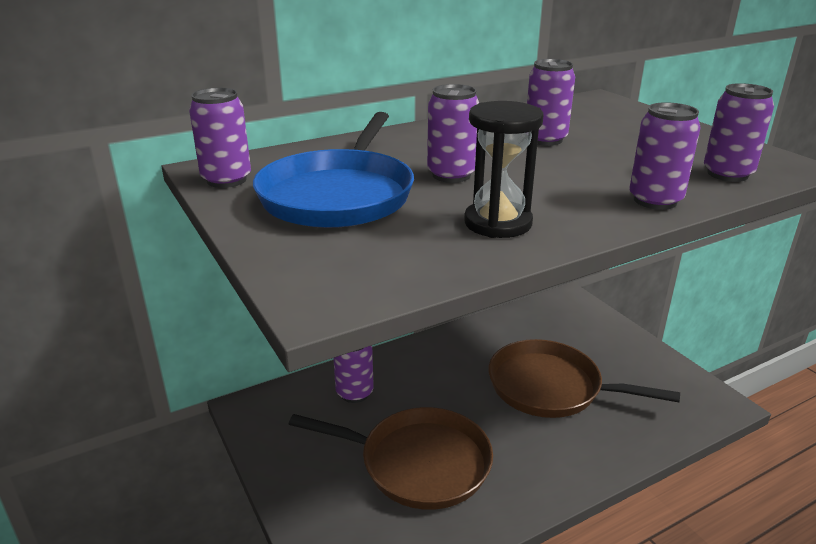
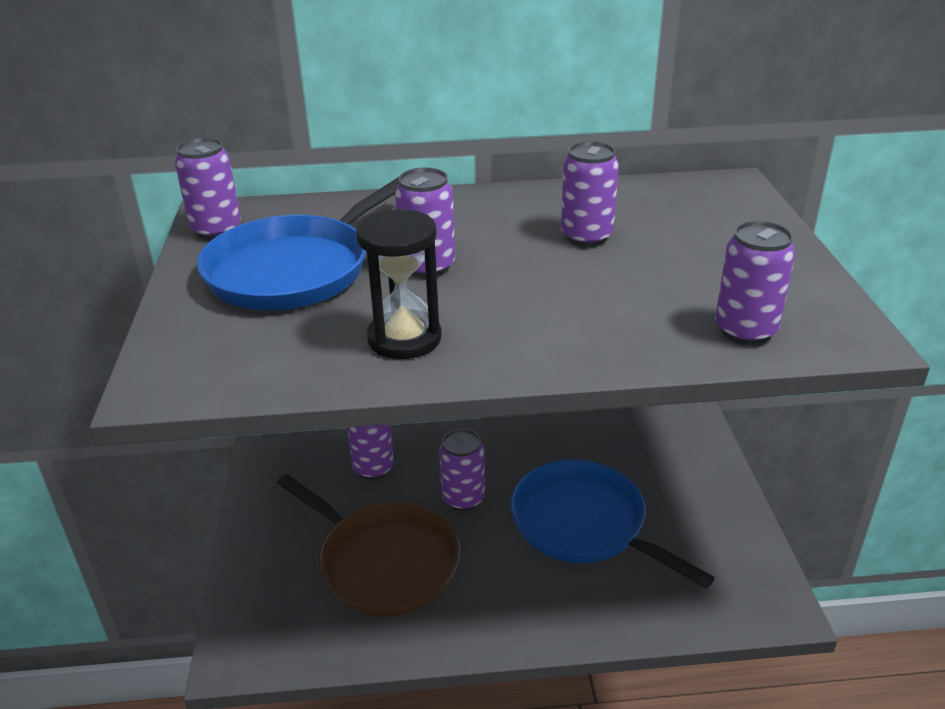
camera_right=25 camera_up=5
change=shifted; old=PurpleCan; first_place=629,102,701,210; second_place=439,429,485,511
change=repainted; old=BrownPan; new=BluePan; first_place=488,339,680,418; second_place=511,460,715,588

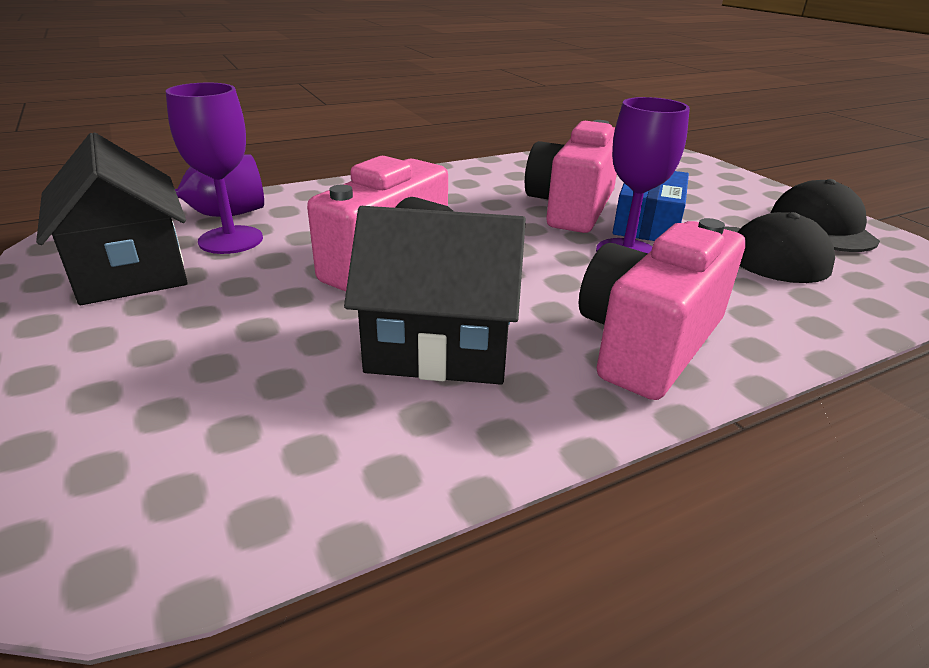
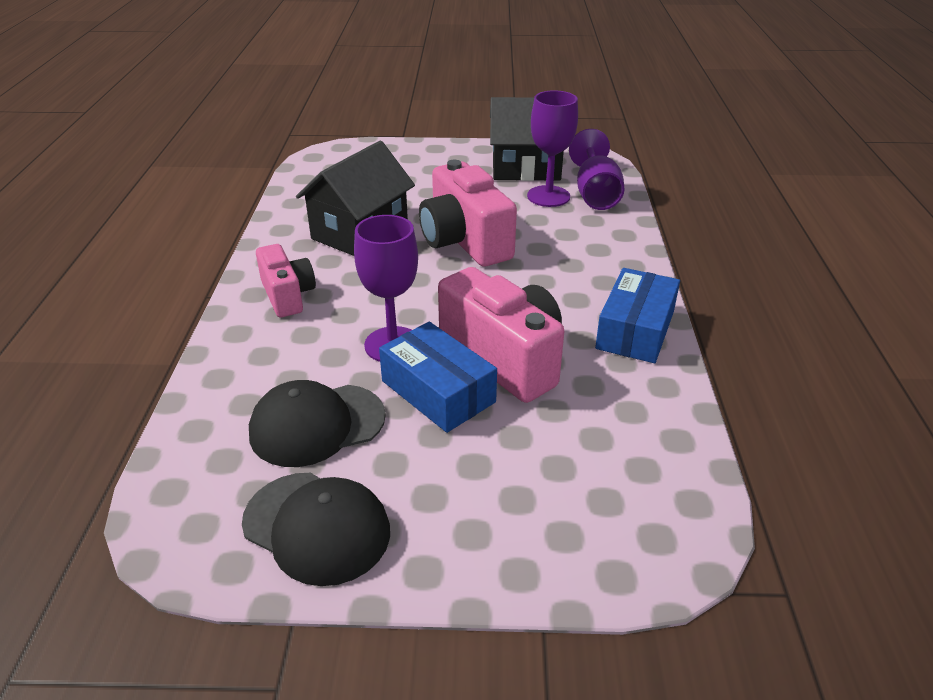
camera_right=120 camera_up=5
change=scaled; old=PinkCamera; first_place=579,218,745,400; second_place=256,244,316,317; factor=0.61
change=new; new=BlueBox; second_place=595,268,680,363

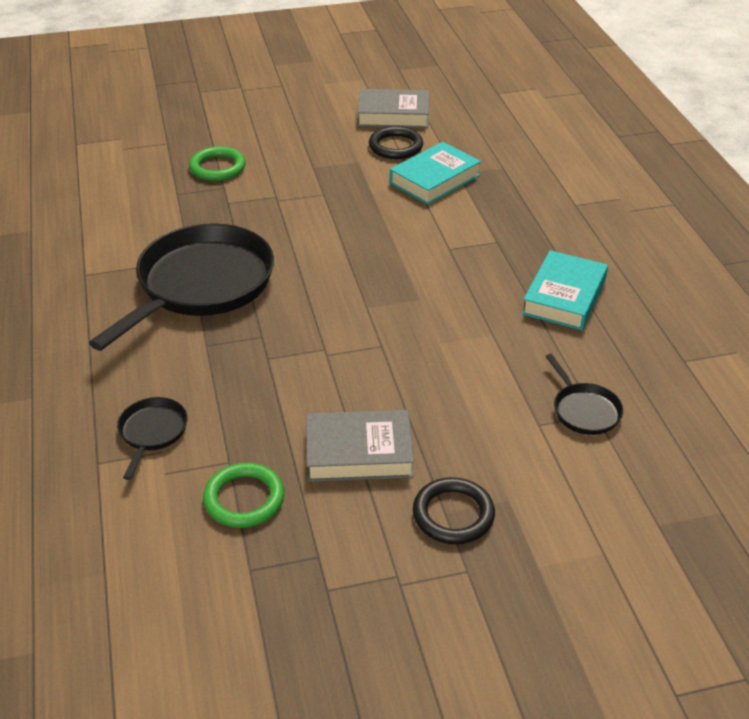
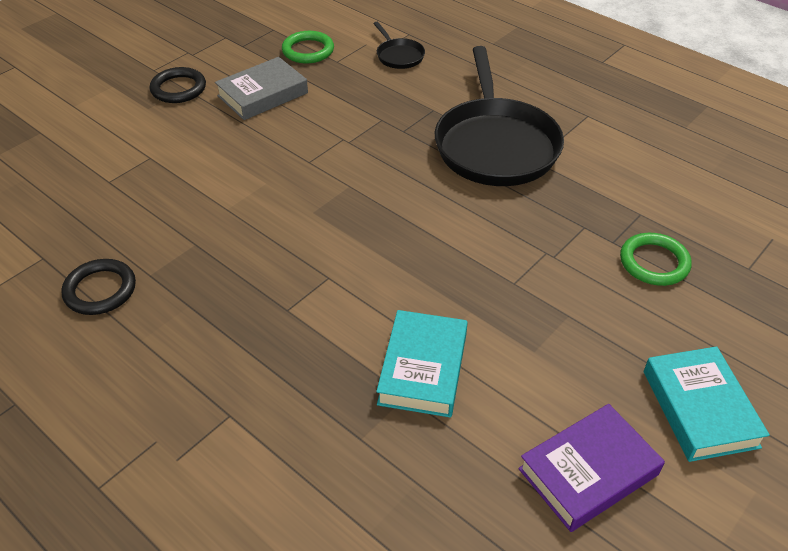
camera_right=145 camera_up=5
change=shifted; old=BlackRing; first_place=369,126,423,159; second_place=61,259,136,315
change=repainted; old=GreyBook; new=PurpleBook; first_place=357,89,429,128; second_place=518,404,665,532
change=shifted; old=TurquoiseBook; first_place=522,250,608,330; second_place=644,346,770,462
change=gone; old=BlackPan; first_place=545,354,623,435

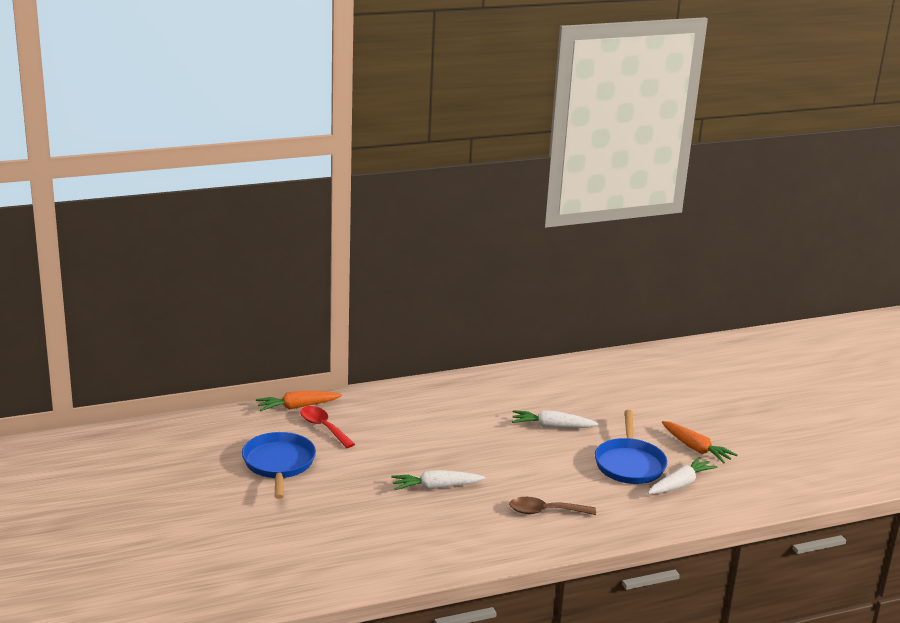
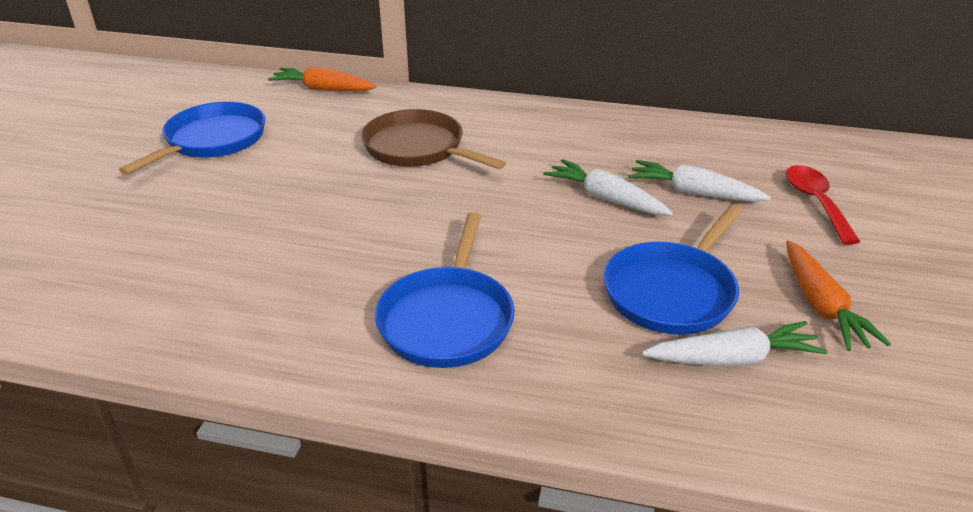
camera_right=35 camera_up=10
change=new; new=BrownPan; second_place=361,109,506,169
change=swapped; old=BrownSpoon; new=BluePan; first_place=509,497,596,515; second_place=375,212,515,368
change=shifted; old=WhiteCarrot; first_place=391,470,485,490; second_place=628,160,771,202
change=shifted; old=RedSpoon; first_place=300,406,355,448; second_place=786,165,860,245

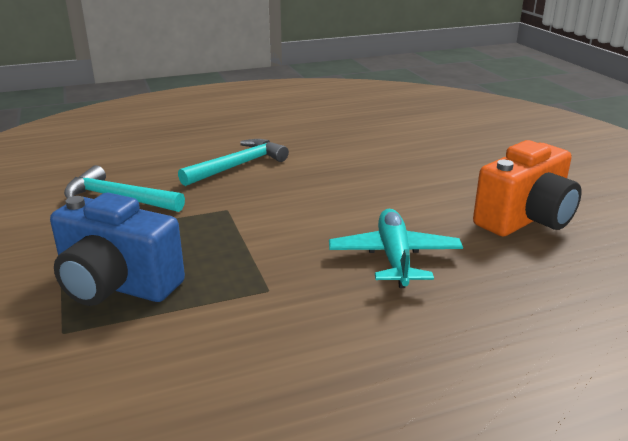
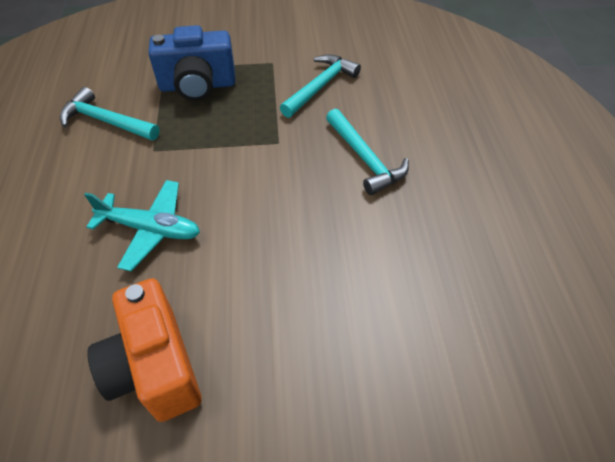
camera_right=105 camera_up=25
change=new; new=TurquoiseHammer; second_place=60,87,160,140
change=rotated; old=BlueCamera; first_place=50,193,185,306; second_place=148,25,235,101; degrees=-135

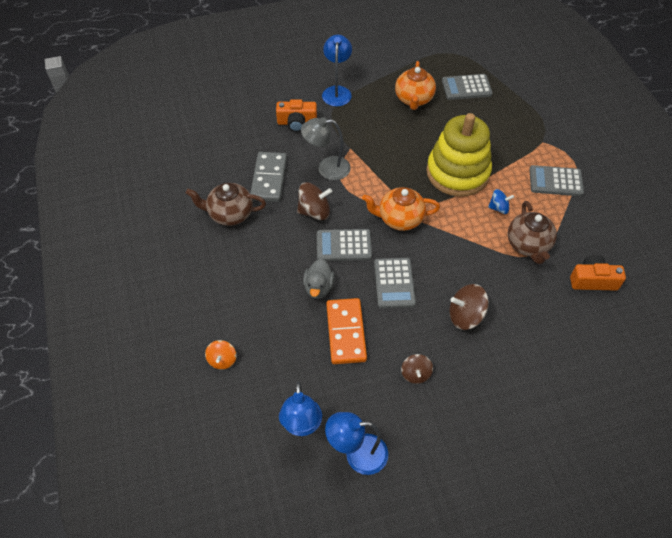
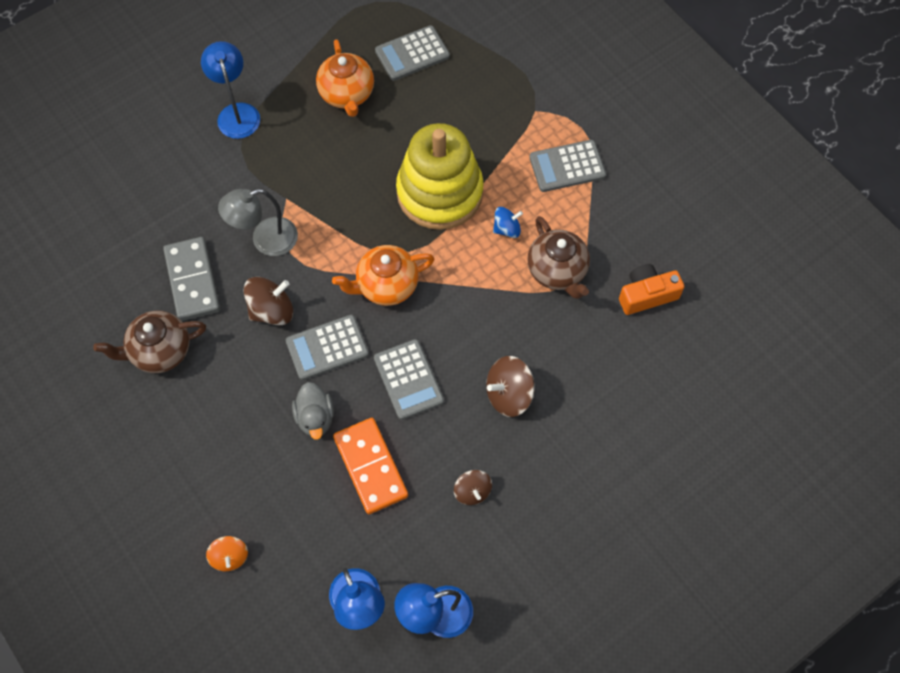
camera_right=-20 camera_up=10
change=gone; old=OrangeCamera; first_place=276,99,317,132

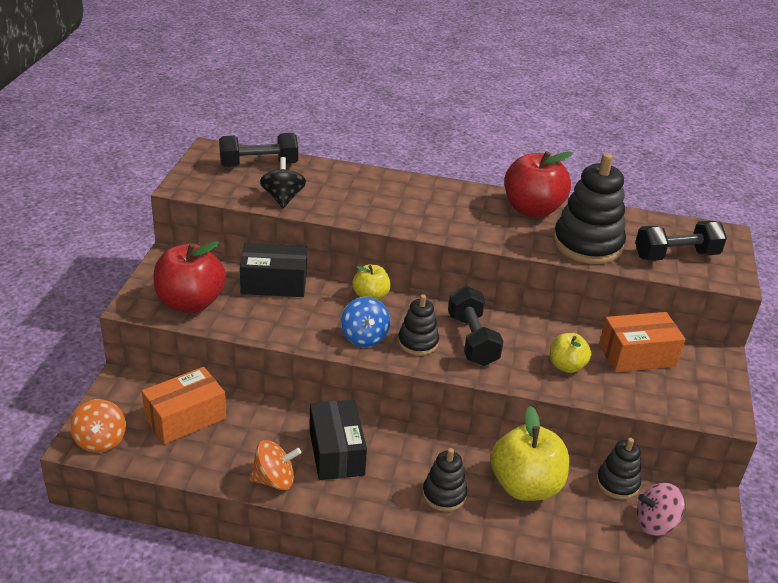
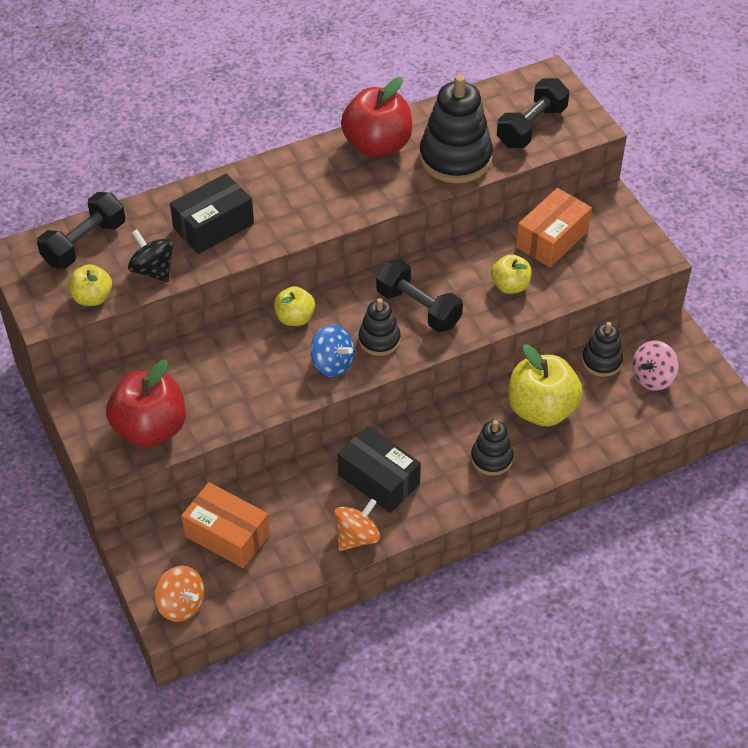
camera_right=-35 camera_up=15
change=new; new=YellowApple; second_place=69,264,112,306
change=shifted; old=BlackBox; first_place=240,243,307,297; second_place=170,173,254,254
change=rotated; old=OrangeBox; first_place=142,367,226,444; second_place=181,482,270,568; degrees=-75

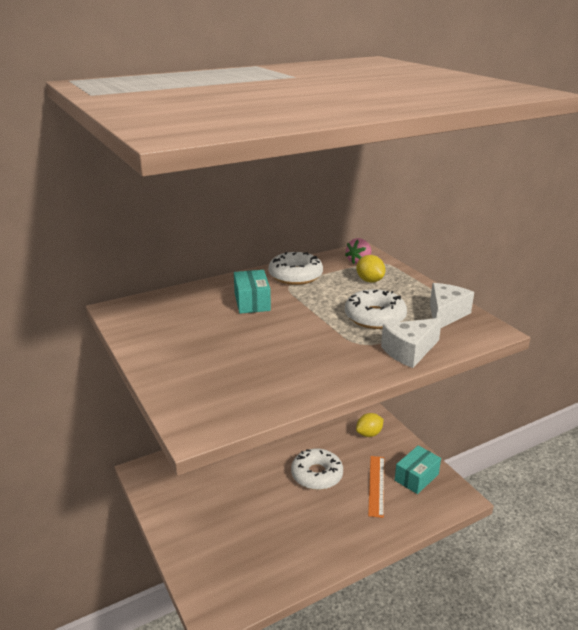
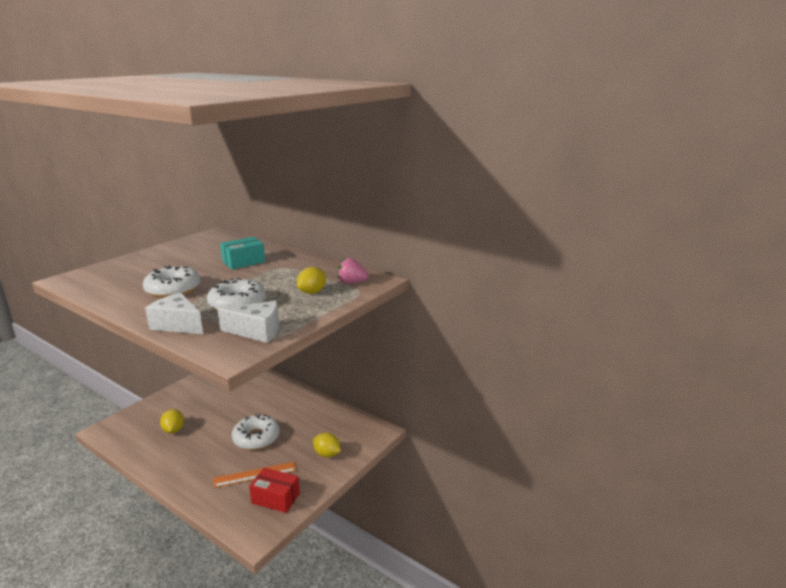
camera_right=65 camera_up=-5
change=shifted; old=WhiteDonut; first_place=268,252,323,285; second_place=143,266,201,298
change=new; new=YellowLemon; second_place=160,409,184,433
change=repainted; old=TurquoiseBox; new=RedBox; first_place=395,445,441,494; second_place=249,468,300,513

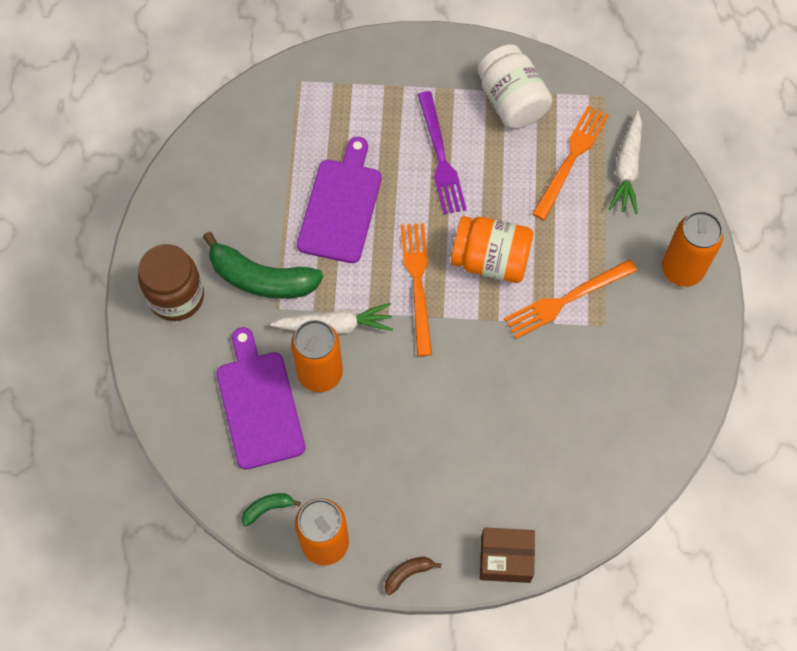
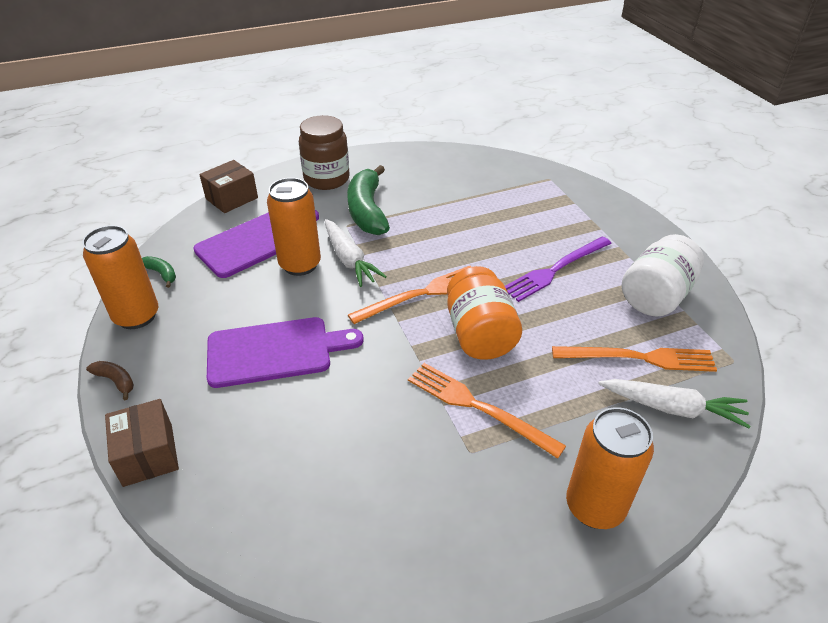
camera_right=65 camera_up=-25
change=new; new=BrownBox; second_place=199,160,258,213
change=shifted; old=PurpleCuttingBoard; first_place=297,137,382,263; second_place=207,317,364,388
change=rotated; old=WhiteCarrot; first_place=608,111,642,214; second_place=599,379,750,428; degrees=-150

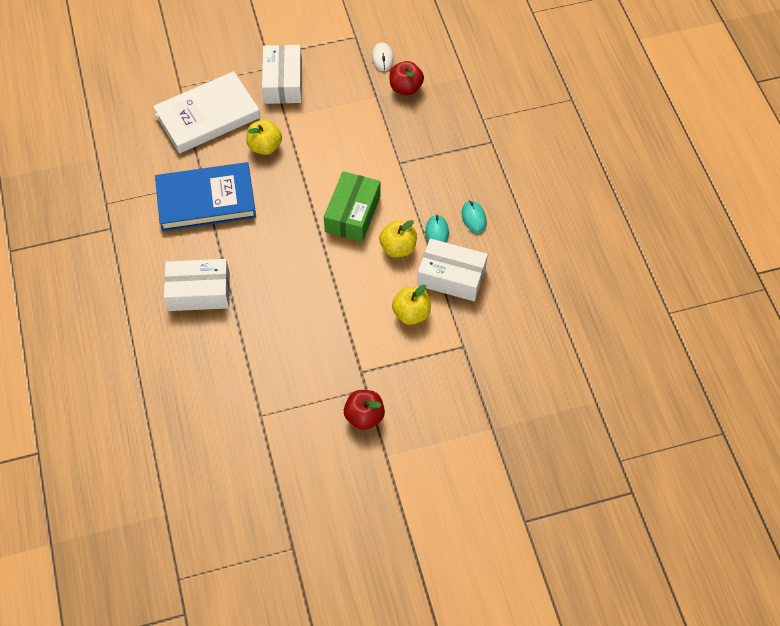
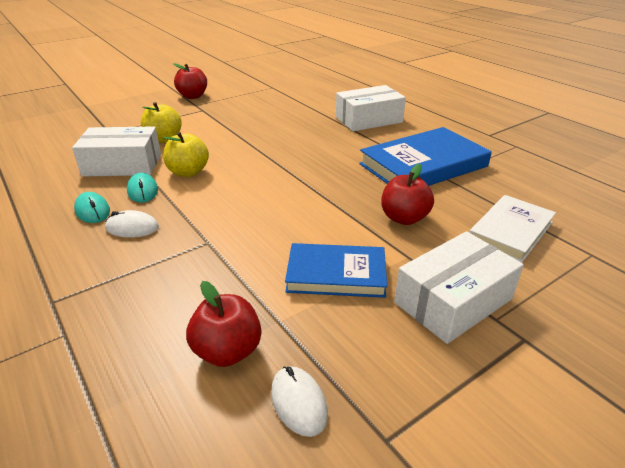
camera_right=160 camera_up=-25
change=new; new=WhiteMouse; second_place=105,210,159,238
change=new; new=BlueBook; second_place=285,243,387,298
change=repainted; old=YellowApple; new=RedApple; first_place=246,120,282,155; second_place=381,164,434,225
change=rotated; old=WhiteBox; first_place=262,45,302,104; second_place=394,231,524,344; degrees=75
change=scaled; old=WhiteBook; first_place=153,71,260,154; second_place=469,195,556,263; factor=0.63
change=gone; old=GreenBox; first_place=324,171,381,242

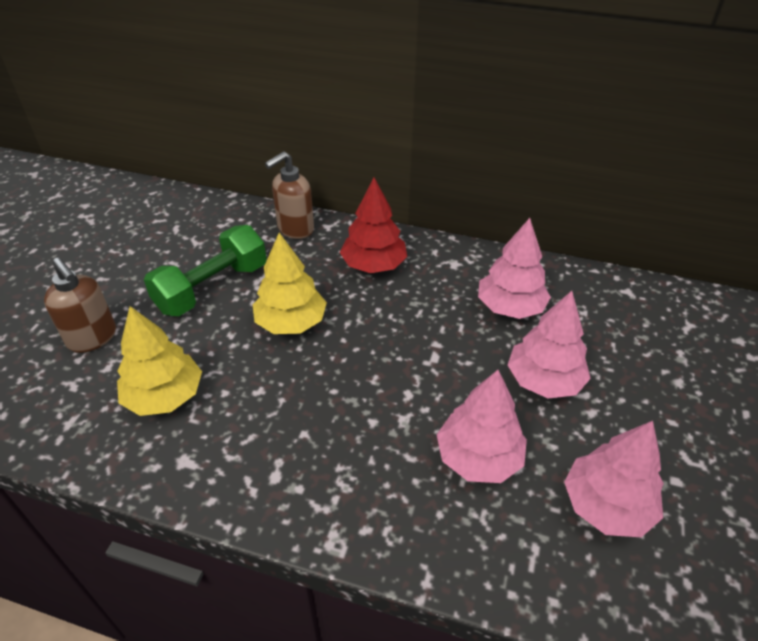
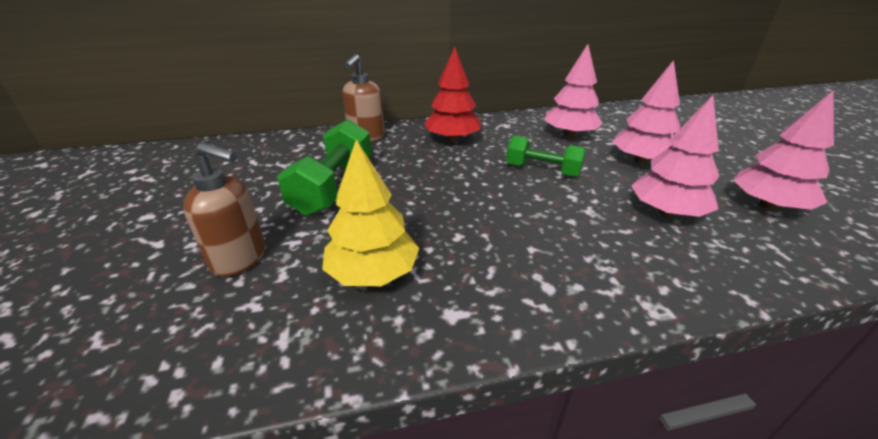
camera_right=-30 camera_up=-10
change=new; new=GreenDumbbell; second_place=506,136,586,177
change=gone; old=YellowTree; first_place=253,233,327,334

